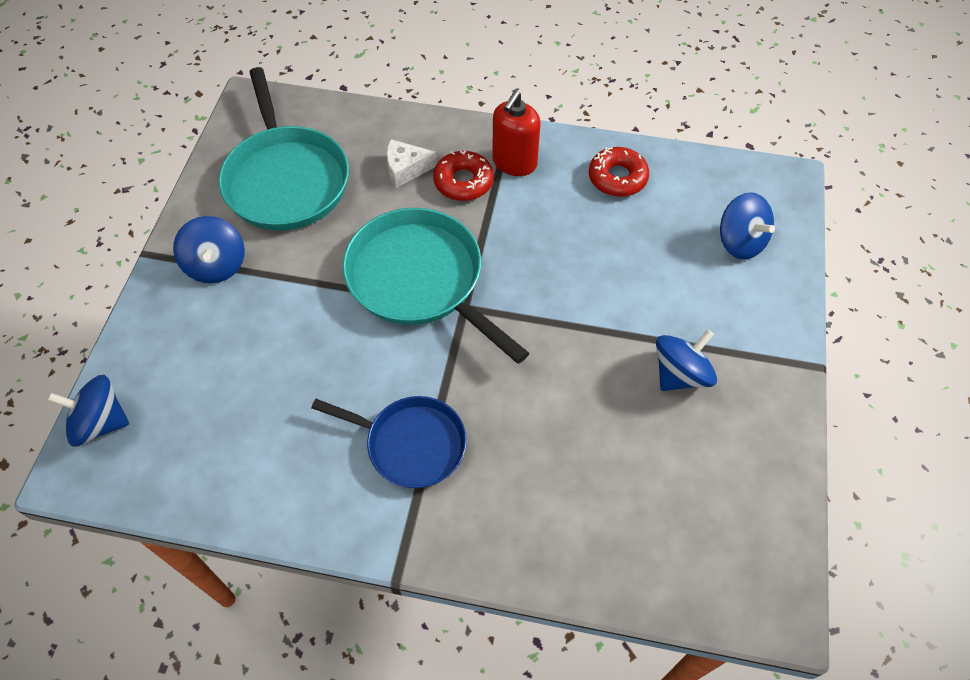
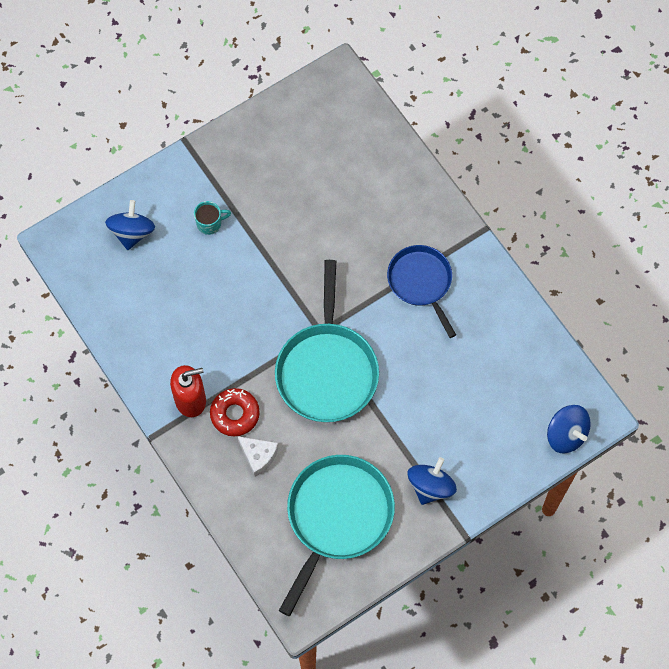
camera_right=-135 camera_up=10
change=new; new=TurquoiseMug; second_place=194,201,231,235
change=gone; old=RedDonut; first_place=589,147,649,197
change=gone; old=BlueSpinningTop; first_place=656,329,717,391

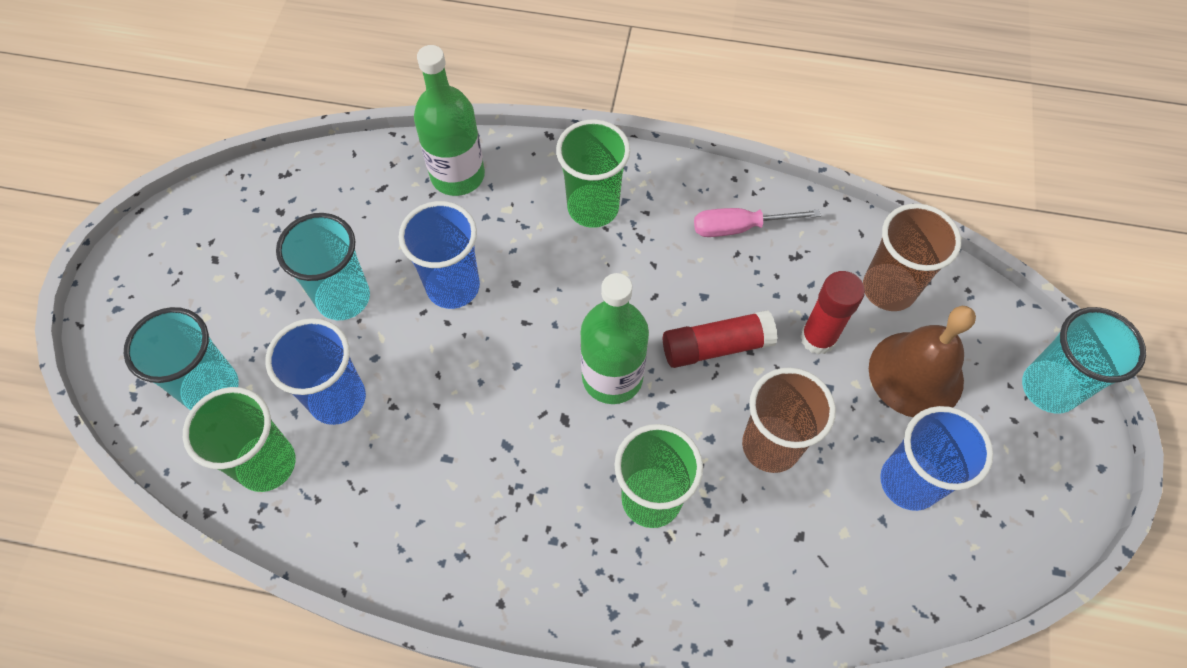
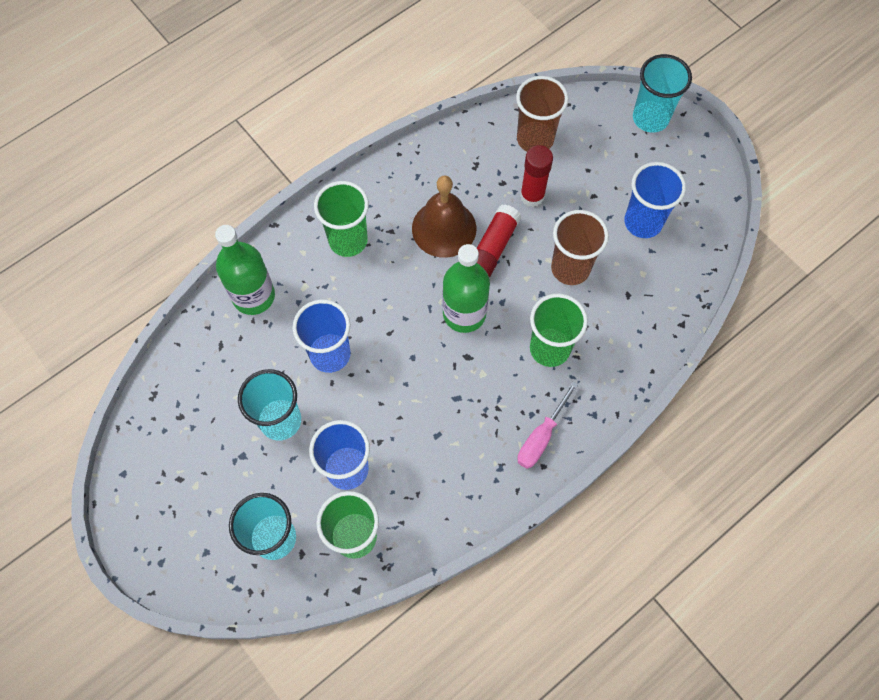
camera_right=-50 camera_up=5
change=shifted; old=BrownBell; first_place=869,306,976,417; second_place=412,175,476,258
change=shifted; old=PinkScrewdriver; first_place=694,208,821,237; second_place=517,381,579,469

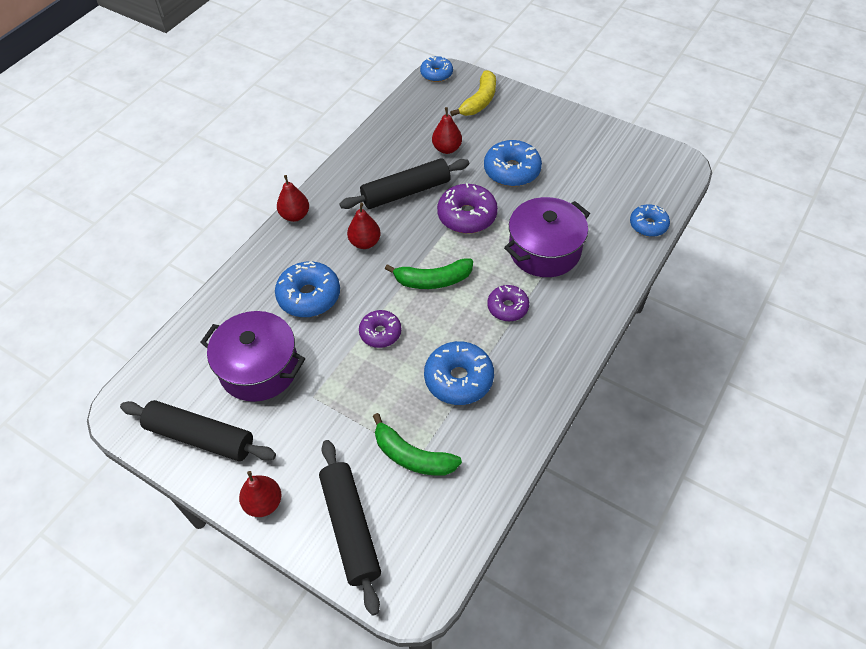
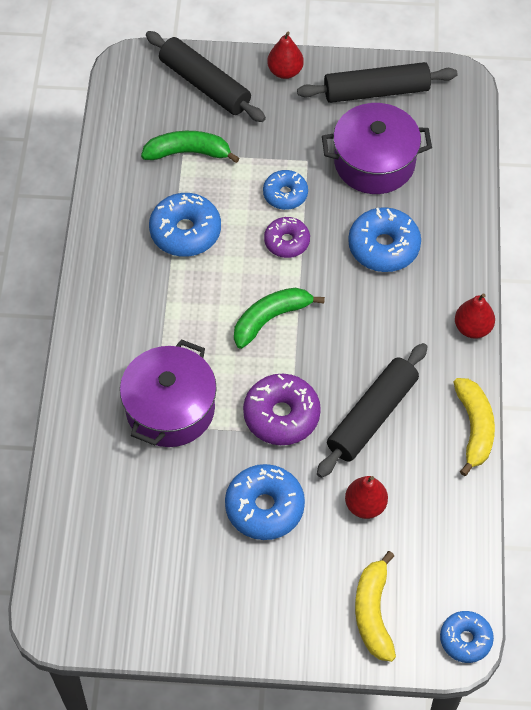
camera_right=150 camera_up=5
change=shifted; old=BlueDonut; first_place=630,204,670,237; second_place=263,170,308,210
change=new; new=YellowBanana; second_place=453,378,495,476
change=gone; old=RedPear; first_place=347,203,381,249
change=gone; old=PurpleDonut; first_place=487,285,529,321

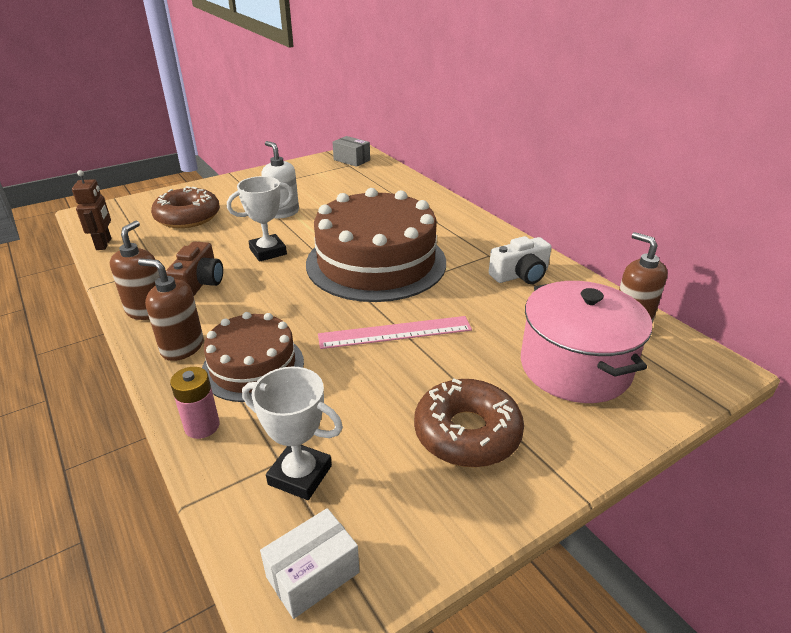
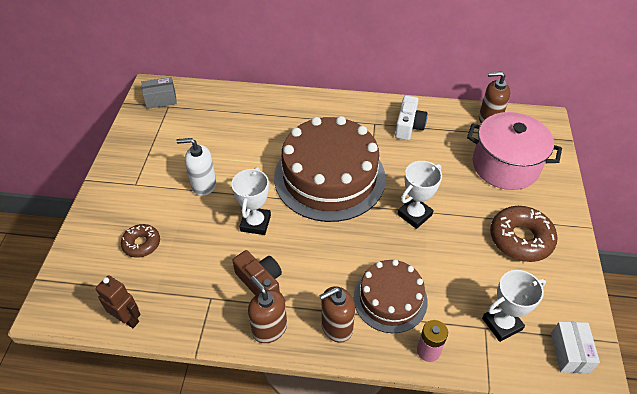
camera_right=-50 camera_up=15
change=scaled; old=BrownDonut; first_place=151,186,220,228; second_place=121,224,160,258; factor=0.59
change=swapped; old=PinkRuler; new=WhiteTrophy; first_place=318,316,472,349; second_place=398,161,442,229

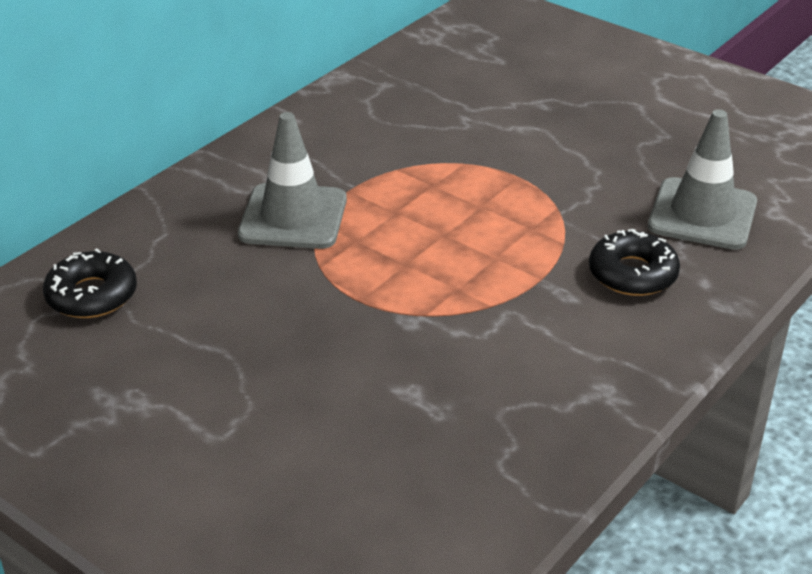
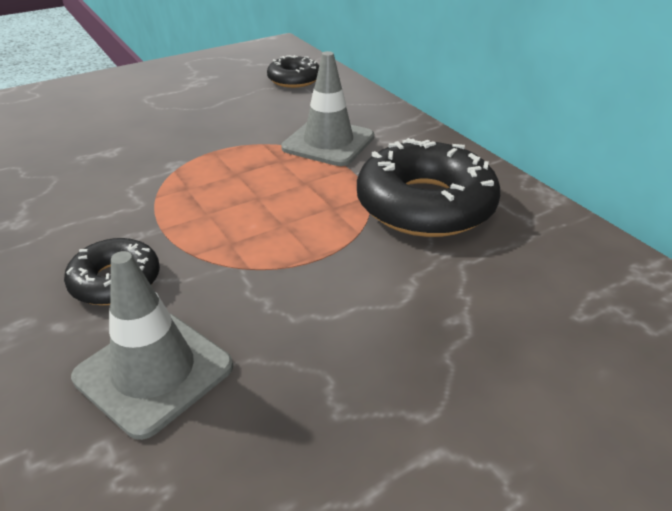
camera_right=110 camera_up=0
change=new; new=BlackDonut; second_place=357,138,500,237

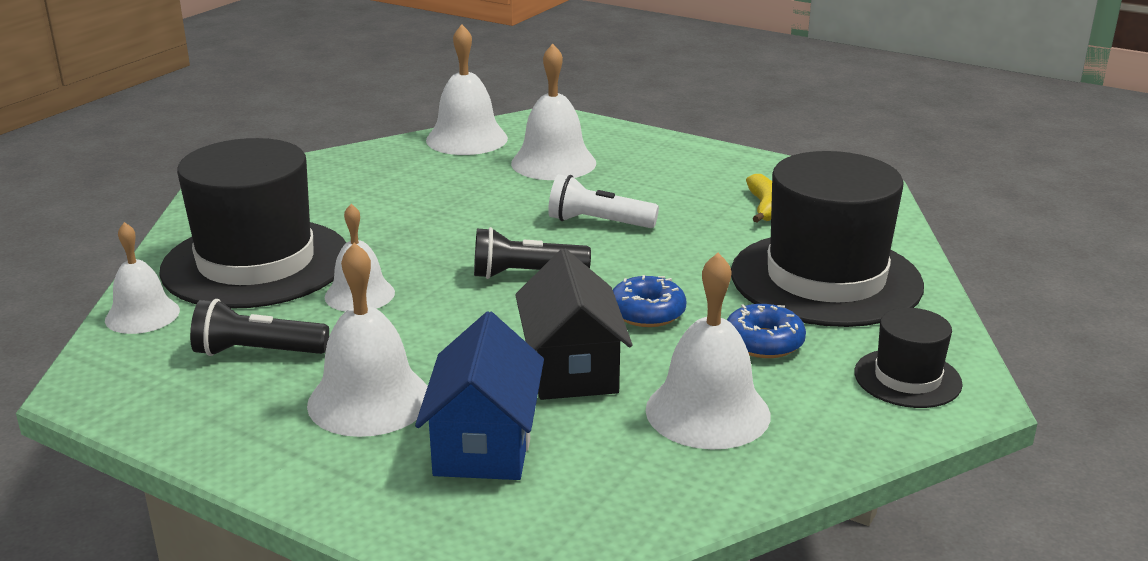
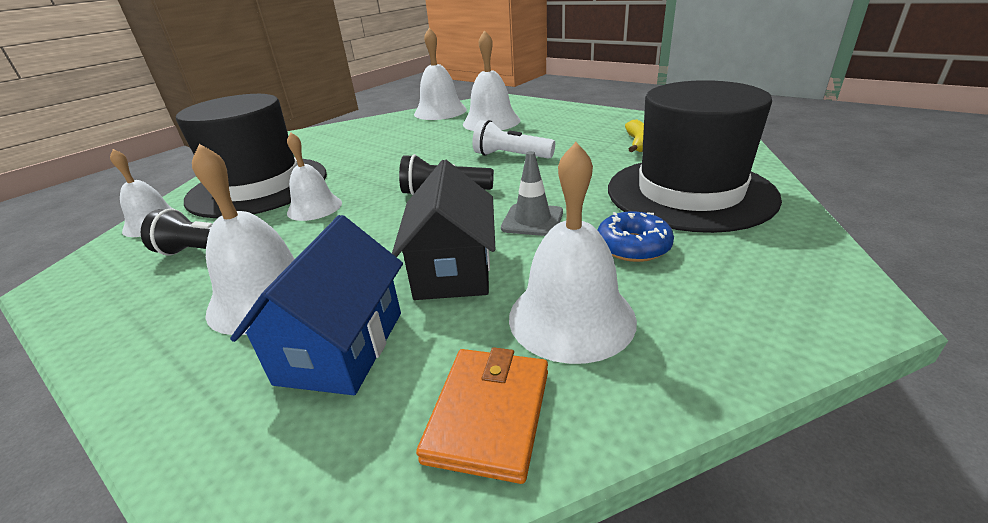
camera_right=10 camera_up=5
change=new; new=OrangeWallet; second_place=416,347,548,484
change=swapped; old=BlueDonut; new=GreyTrafficCone; first_place=613,275,686,327; second_place=501,151,563,236
change=gone; old=BlackHat; first_place=854,308,963,408

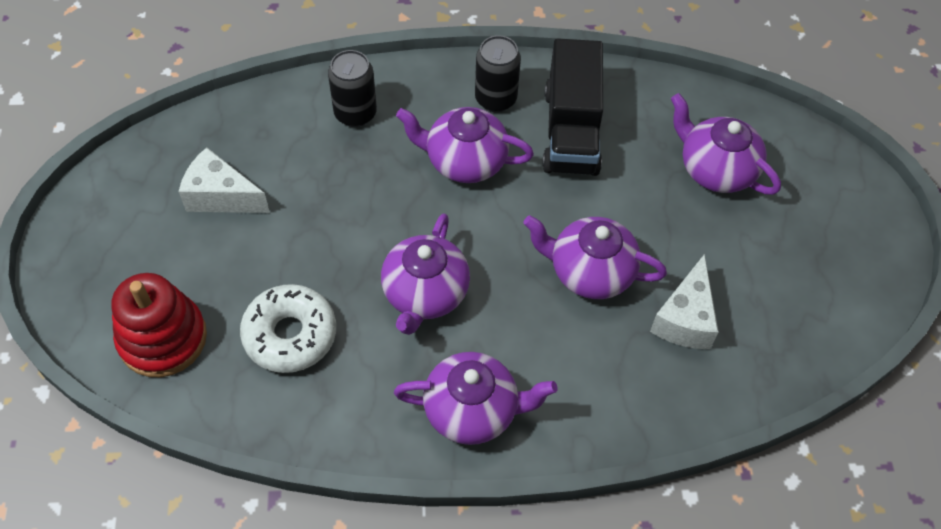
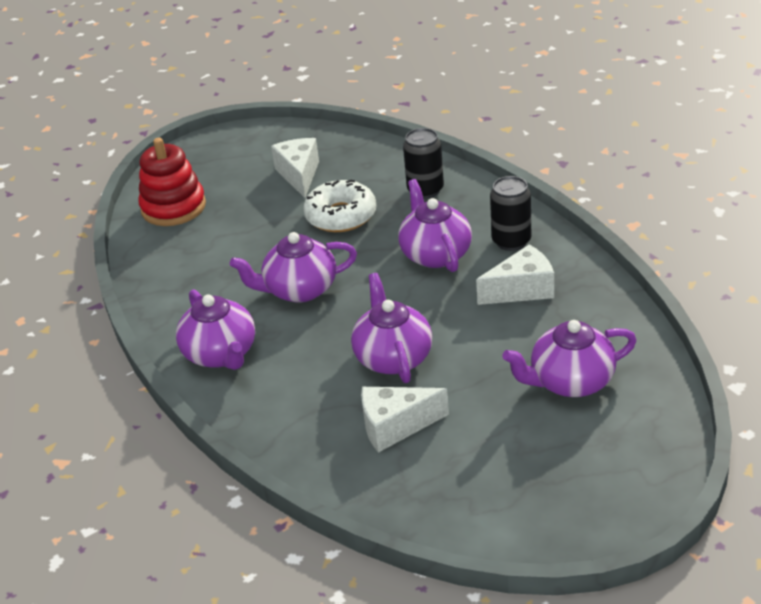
camera_right=65 camera_up=-20
change=shifted; old=WhiteDonut; first_place=240,284,336,373; second_place=303,180,376,232
change=swapped; old=BlackTruck; new=WhiteCheese; first_place=542,39,603,176; second_place=476,244,554,305
change=rotated; old=PurpleTeapot; first_place=671,93,781,195; second_place=503,320,637,397; degrees=-120

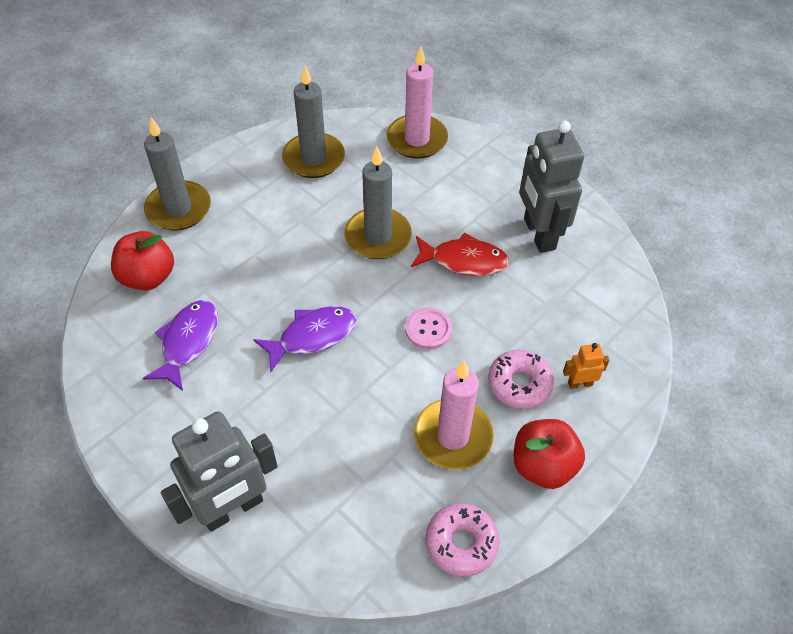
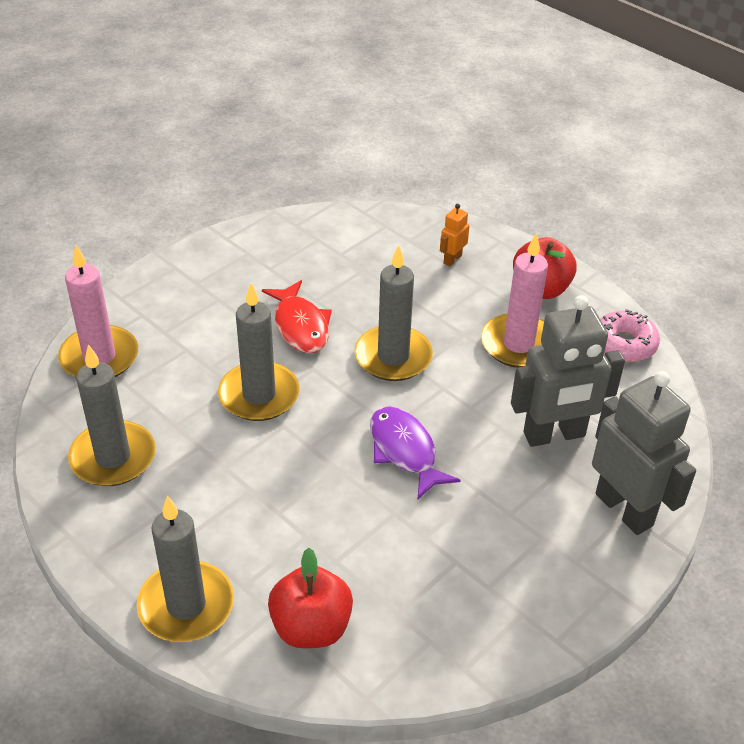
camera_right=-90 camera_up=-10
change=rotated; old=RedFish; first_place=411,232,509,276; second_place=262,280,332,353; degrees=150
change=swapped; old=PinkButton; new=GreyCandle; first_place=405,308,452,349; second_place=354,245,433,381
change=rotated; old=OrangeRobot; first_place=563,343,609,389; second_place=440,204,470,266; degrees=45
change=shifted; old=GreyRobot; first_place=519,121,584,253; second_place=511,295,625,447
change=gone; old=PurpleFish; first_place=143,300,218,391
change=gone; old=PinkDonut; first_place=488,350,554,409

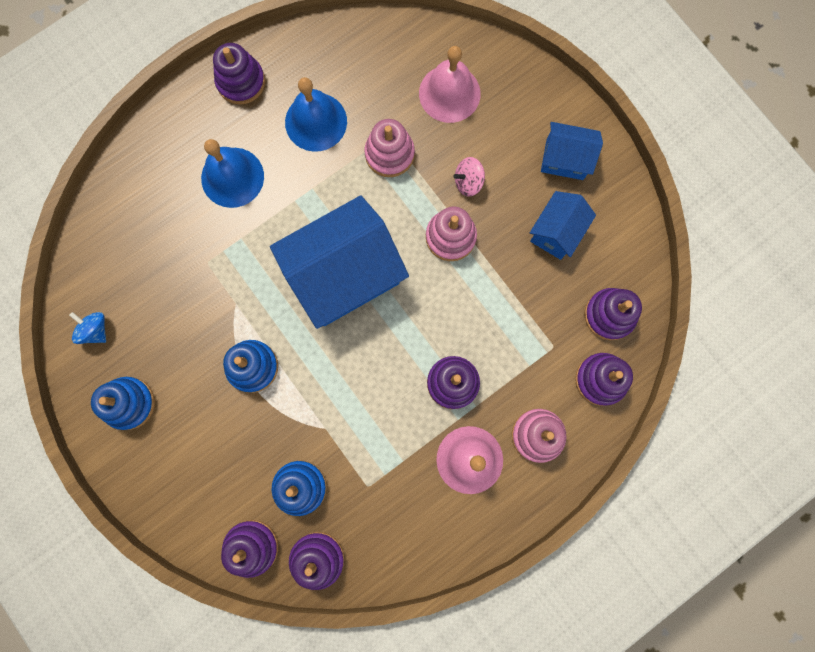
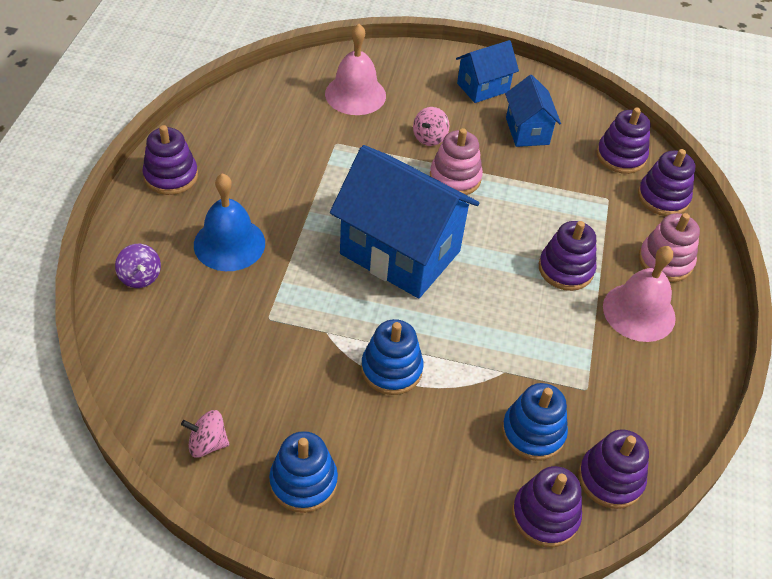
camera_right=-45 camera_up=-30
change=new; new=PurpleSpinningTop; second_place=115,244,161,288
change=repainted; old=BlueSpinningTop; new=PinkSpinningTop; first_place=69,312,106,344; second_place=181,410,229,458
change=rotated; old=BlueHouse; first_place=270,195,409,329; second_place=330,145,479,298; degrees=-75
change=gone; old=BlueBell; first_place=285,77,347,152
change=gone; old=PinkStackingToy; first_place=365,119,415,177

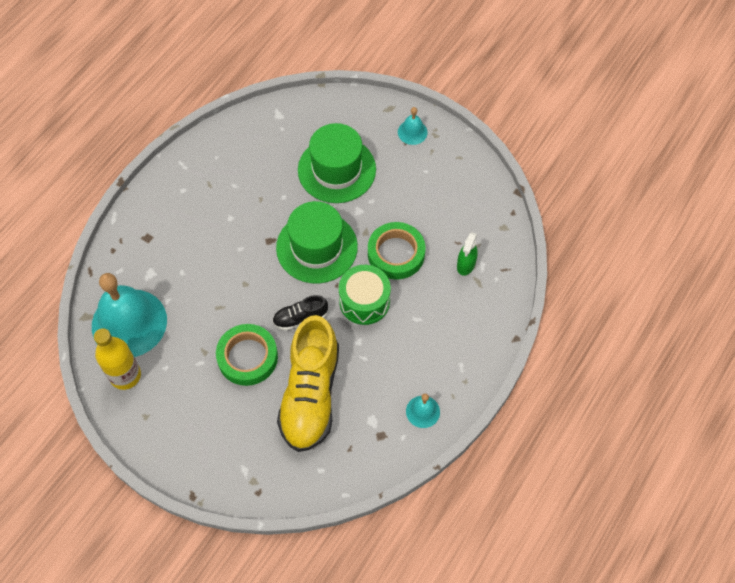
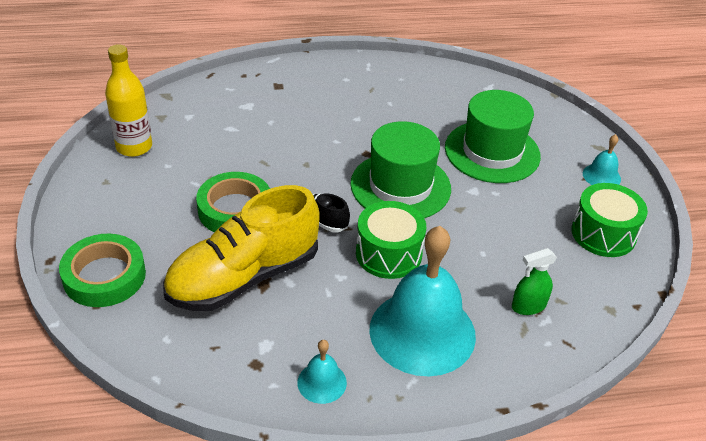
camera_right=45 camera_up=-20
change=shifted; old=GreenTape; first_place=368,222,425,280; second_place=59,234,146,307
change=shifted; old=TurquoiseBell; first_place=92,273,167,357; second_place=369,226,476,376
change=new; new=GreenDrum; second_place=571,183,648,257

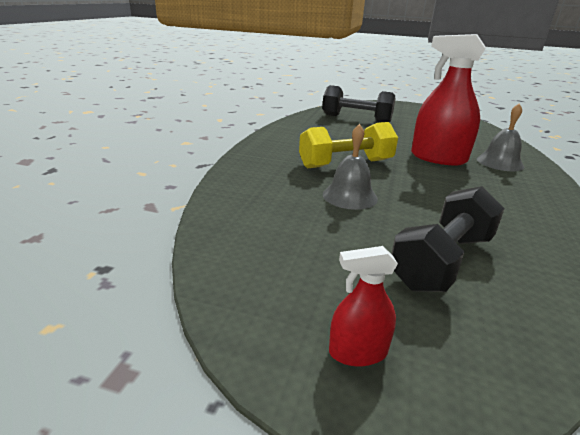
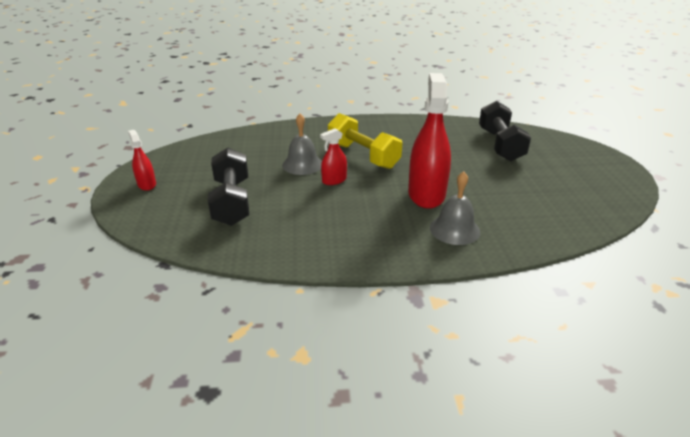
camera_right=70 camera_up=5
change=rotated; old=BlackDumbbell; first_place=392,186,505,292; second_place=208,148,249,226; degrees=60
change=new; new=RedSprayBottle; second_place=320,128,347,185

